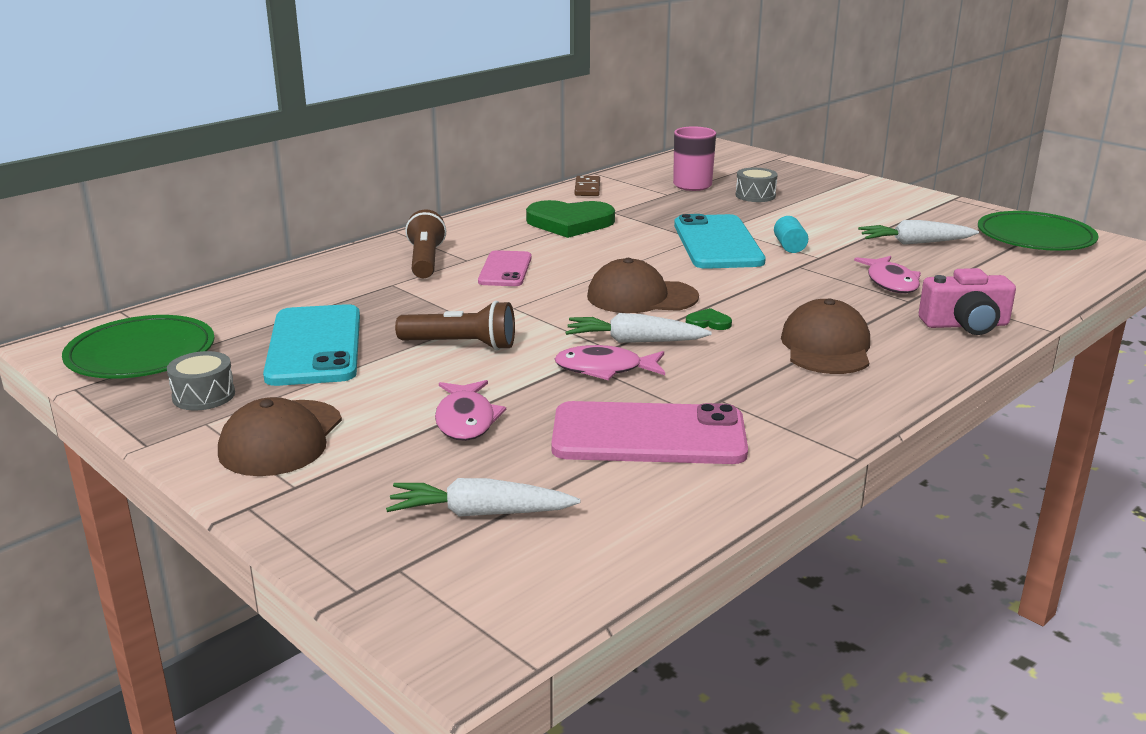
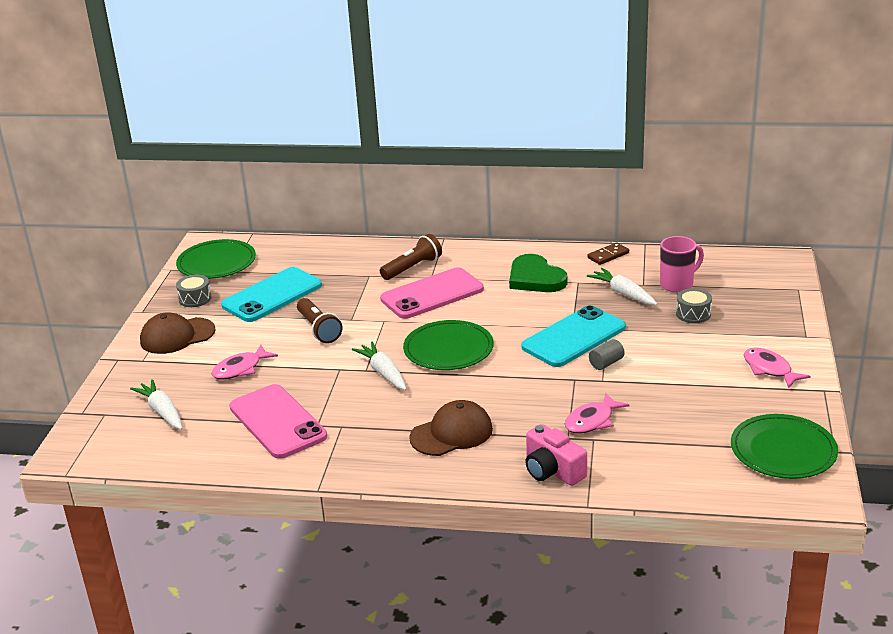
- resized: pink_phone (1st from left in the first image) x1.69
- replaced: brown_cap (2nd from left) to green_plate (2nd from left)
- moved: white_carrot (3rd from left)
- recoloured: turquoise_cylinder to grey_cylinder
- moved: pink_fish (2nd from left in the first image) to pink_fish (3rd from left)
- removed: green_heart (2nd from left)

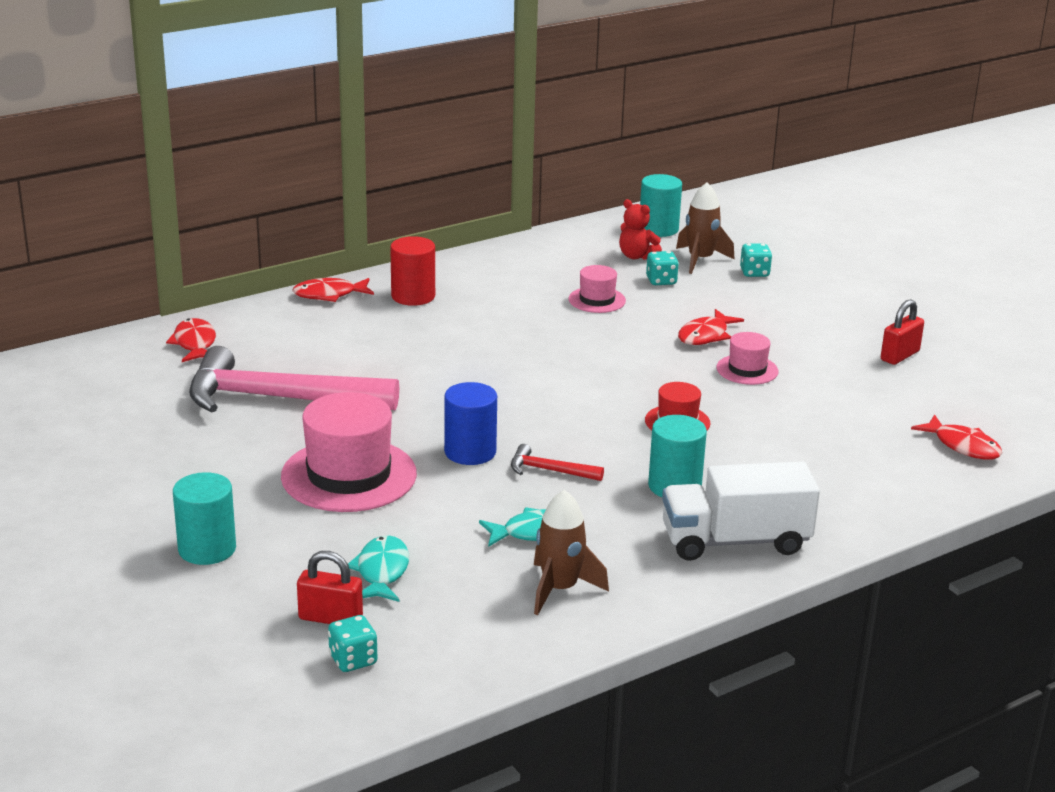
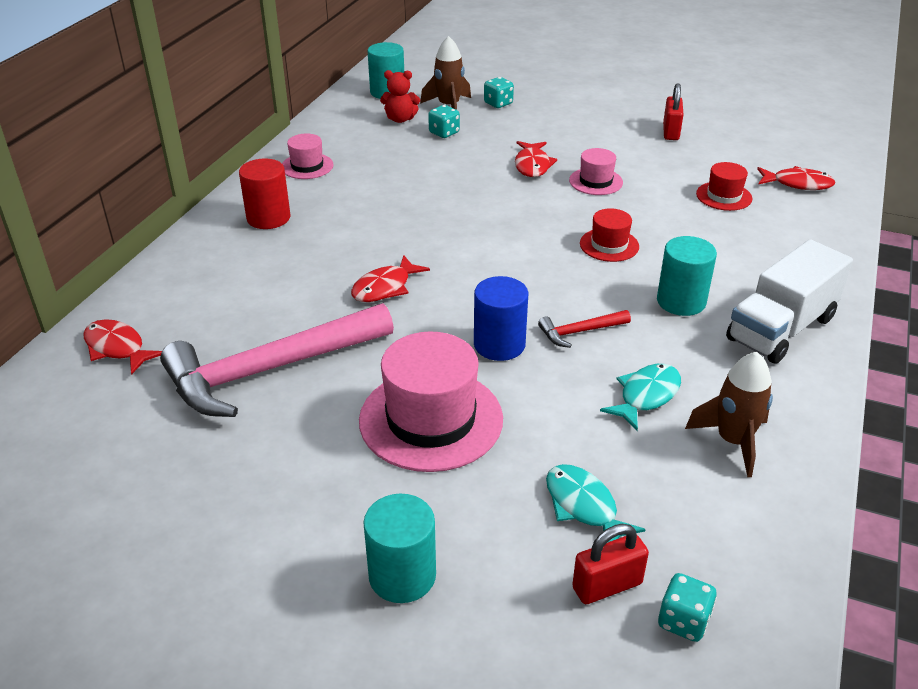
- moved: pink_hat (2nd from left in the first image) to pink_hat (1st from left)
- moved: red_fish (2nd from left)
- added: red_hat (2nd from left)

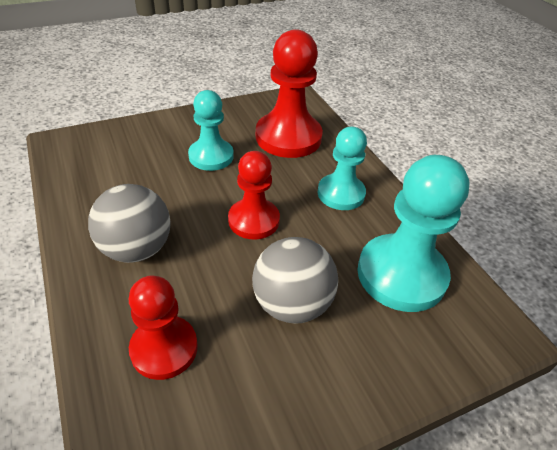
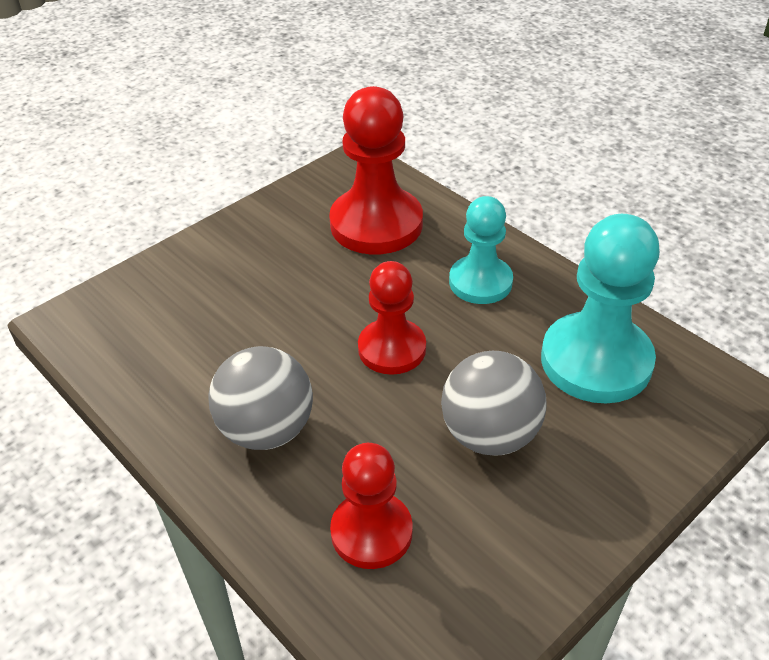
- removed: turquoise_pawn (1st from left)

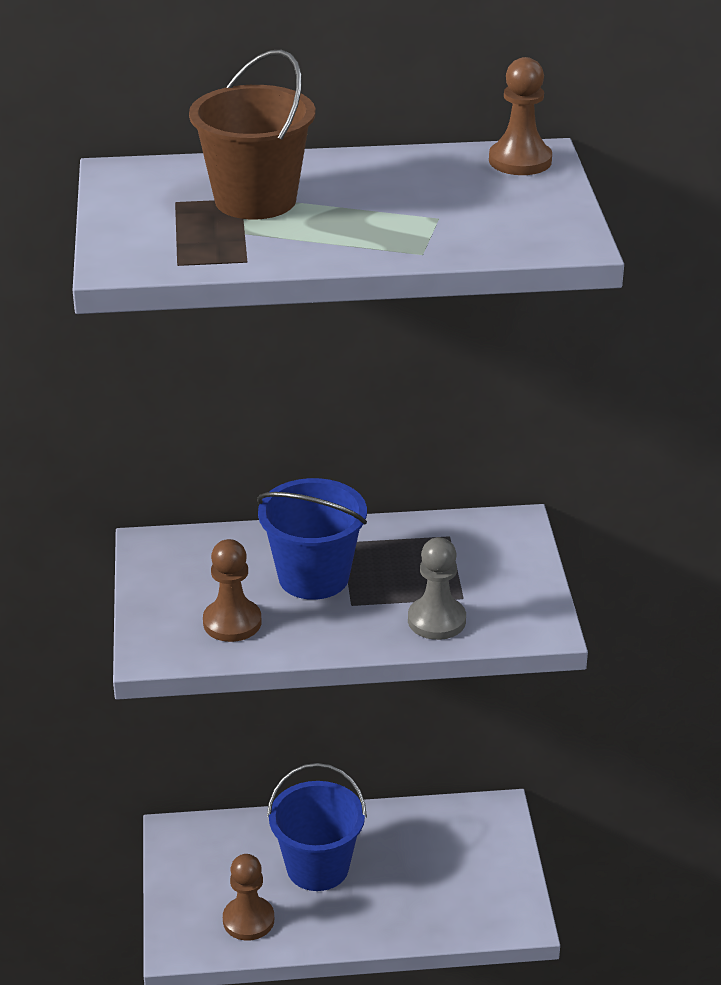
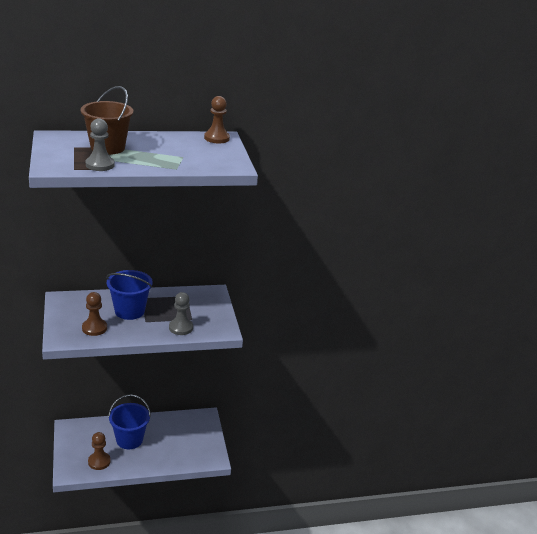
- added: grey_pawn (1st from left)

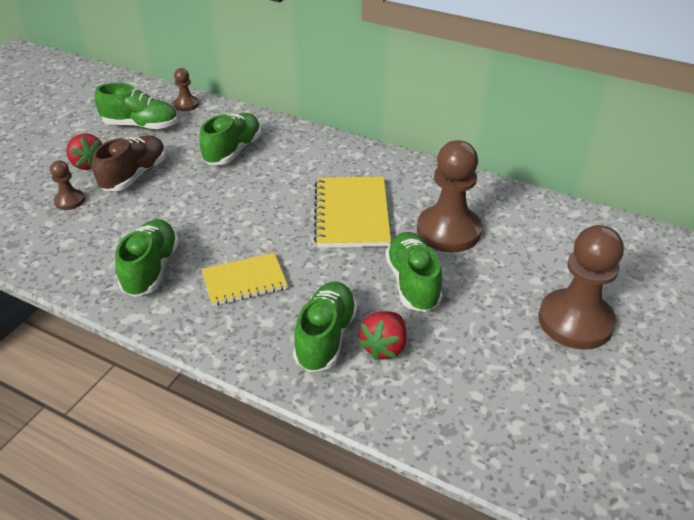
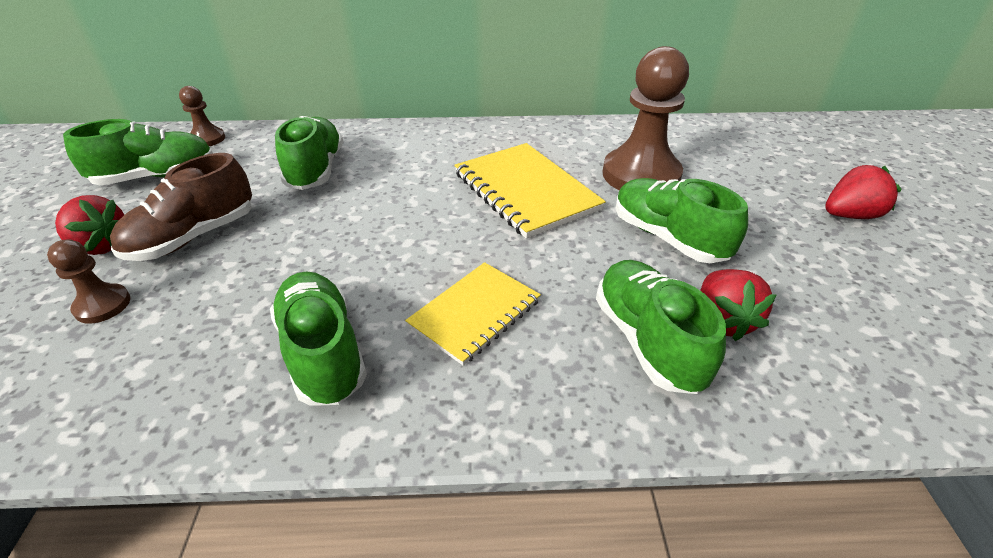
- turned: brown_shoe 135 degrees counterclockwise
- replaced: brown_pawn (4th from left) to red_strawberry (3rd from left)

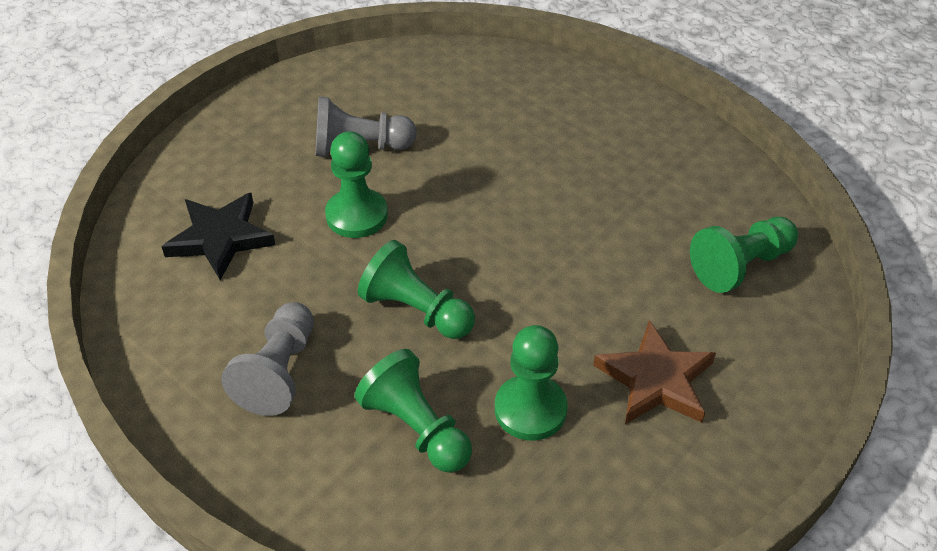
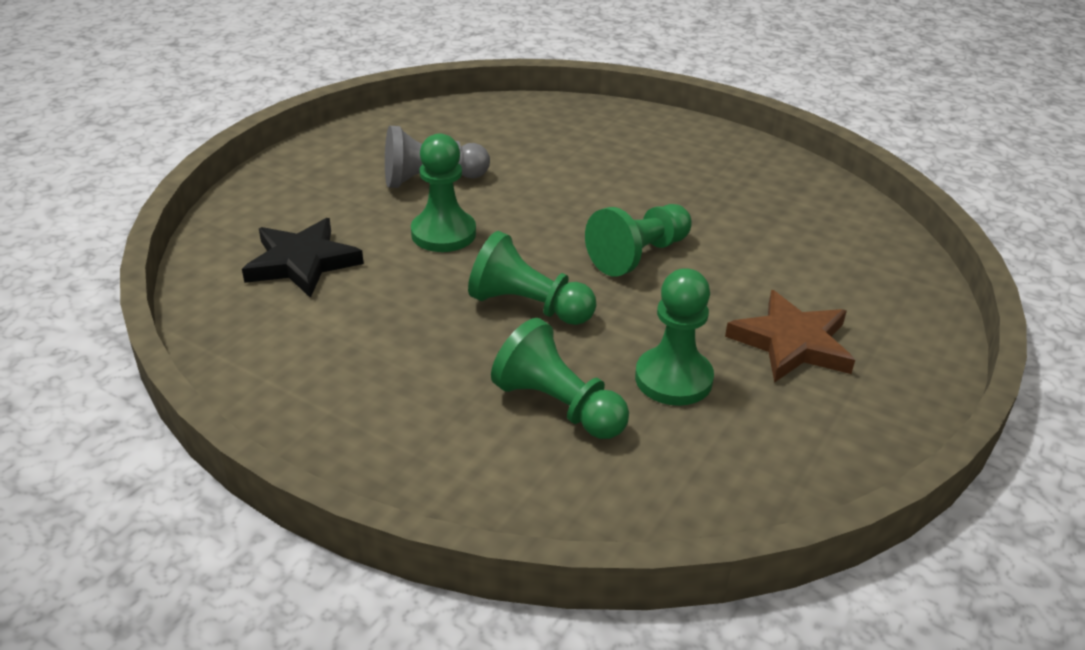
- moved: green_pawn (5th from left in the first image) to green_pawn (4th from left)
- removed: grey_pawn (1st from left)

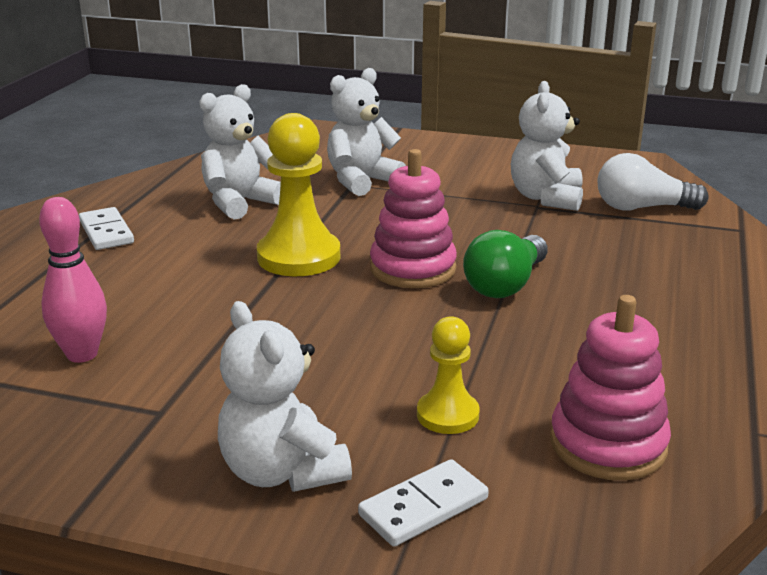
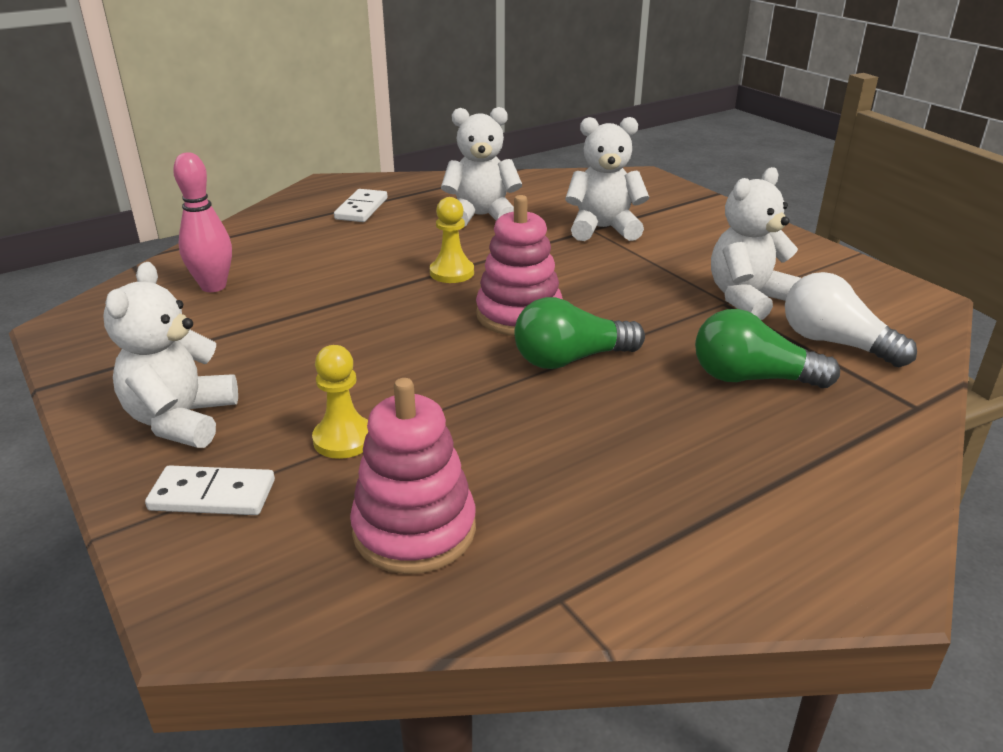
- resized: yellow_pawn (1st from left in the first image) x0.57
- added: green_light_bulb (2nd from left)

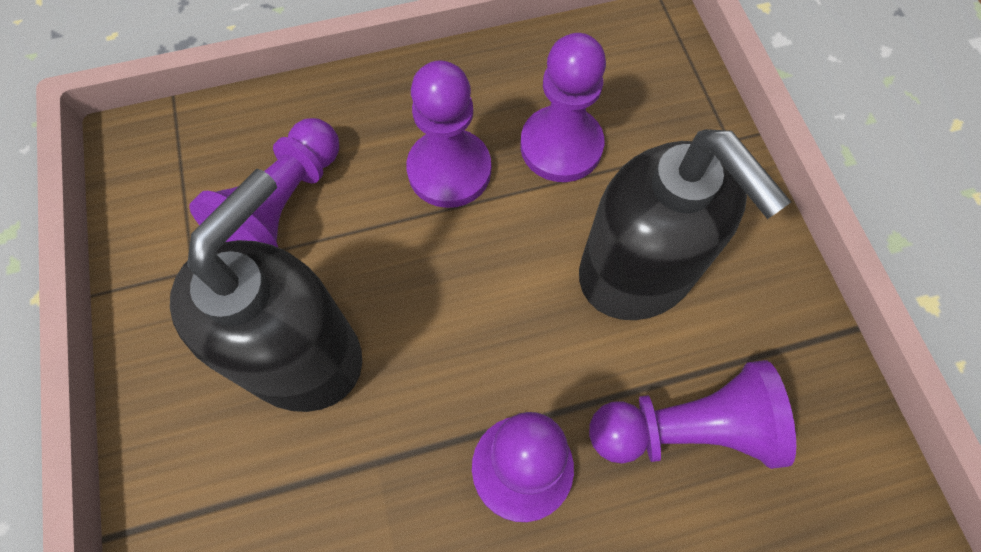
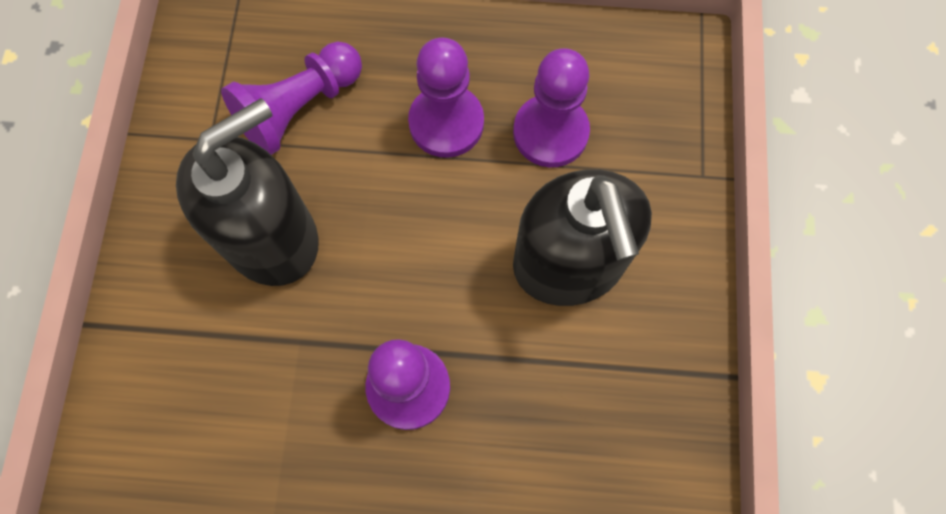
- removed: purple_pawn (5th from left)

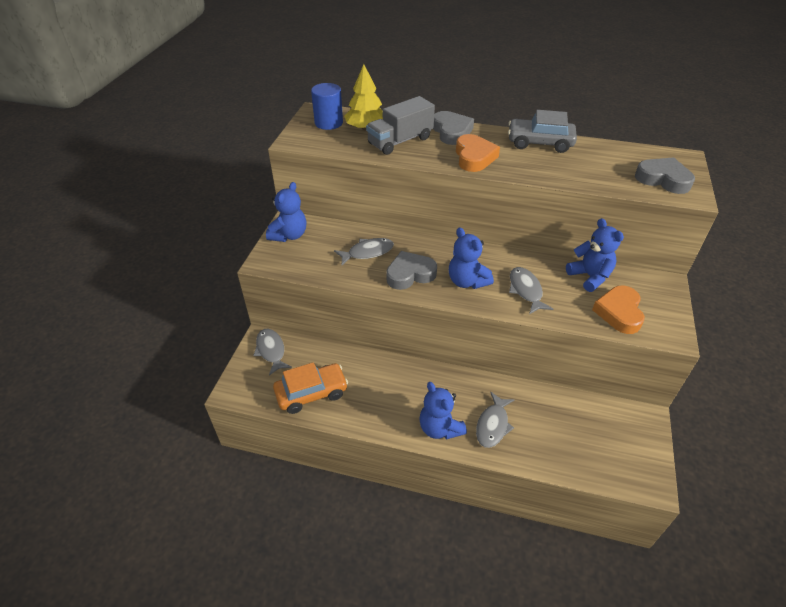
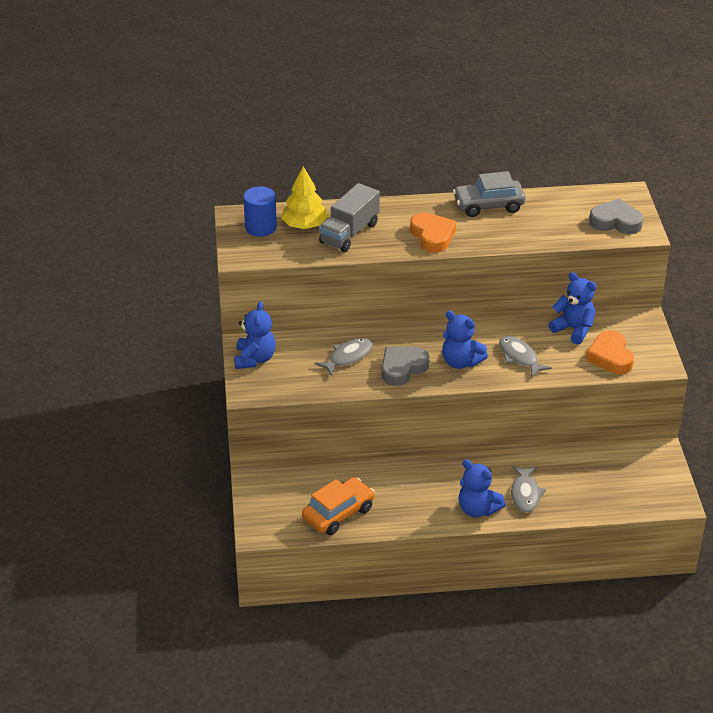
- removed: grey_fish (1st from left)
- removed: grey_heart (2nd from left)

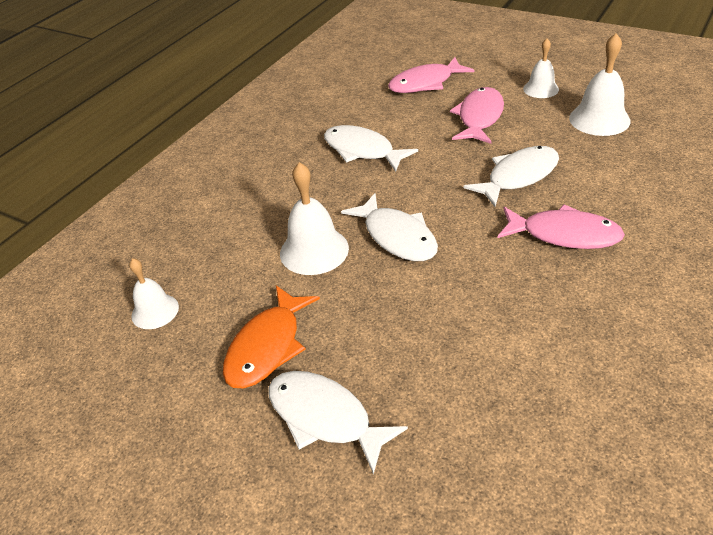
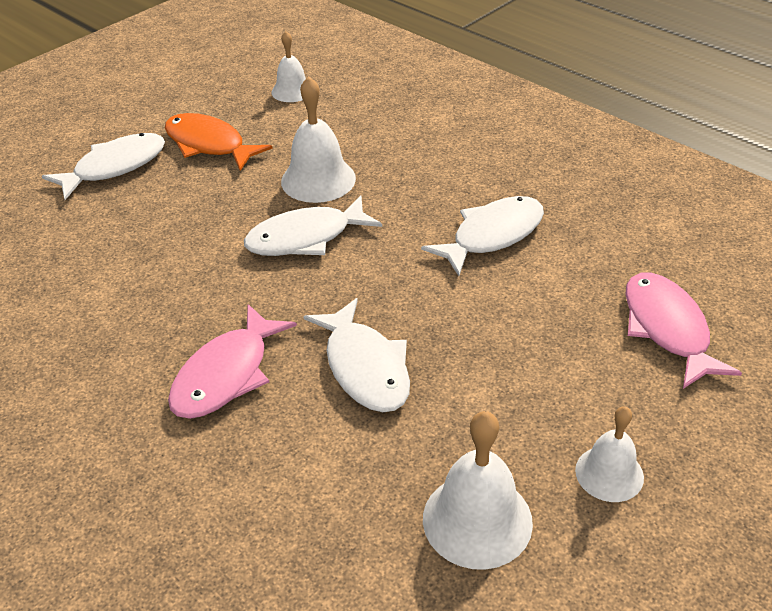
- removed: pink_fish (2nd from left)

